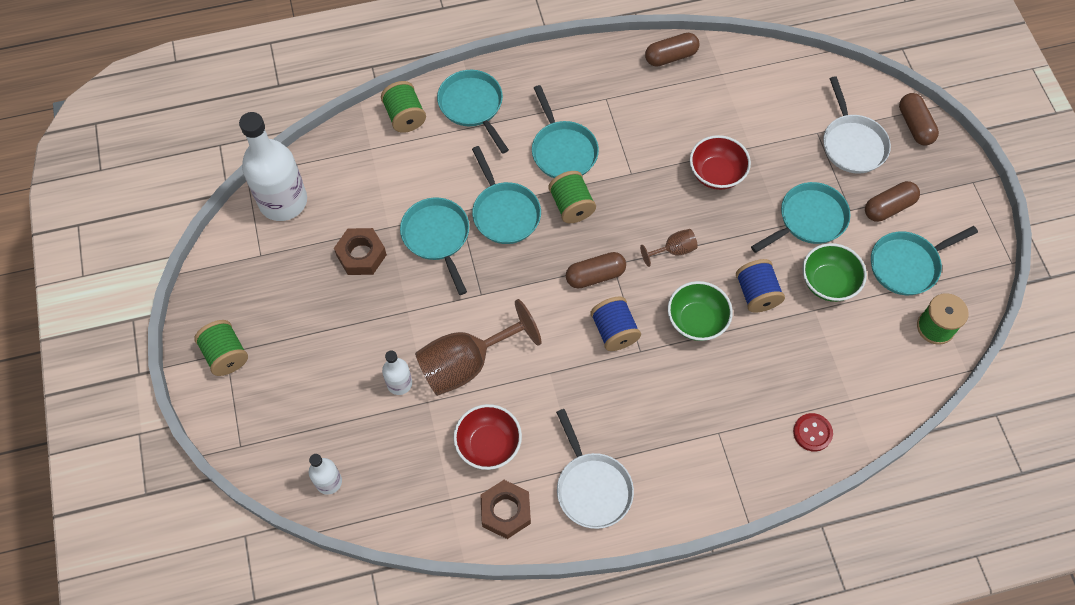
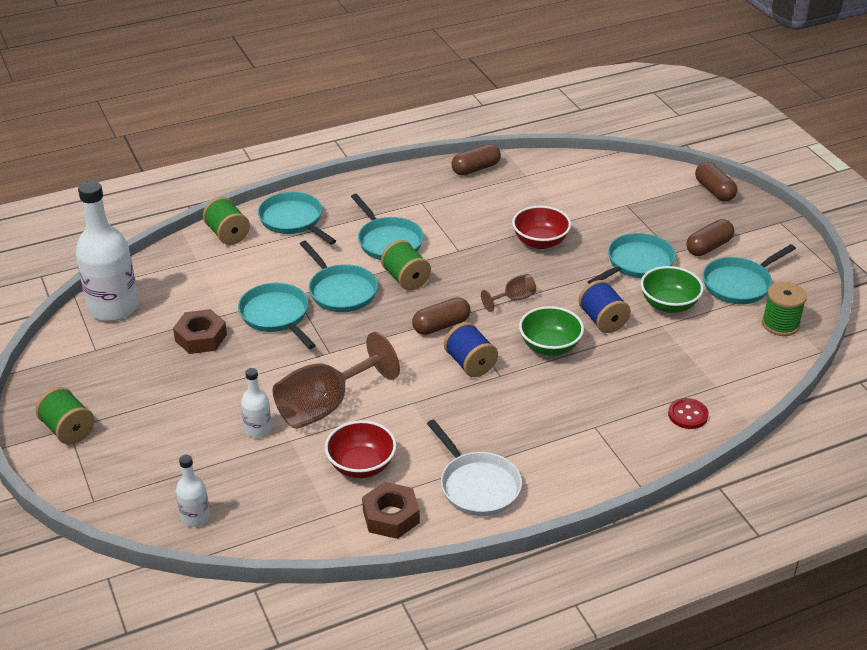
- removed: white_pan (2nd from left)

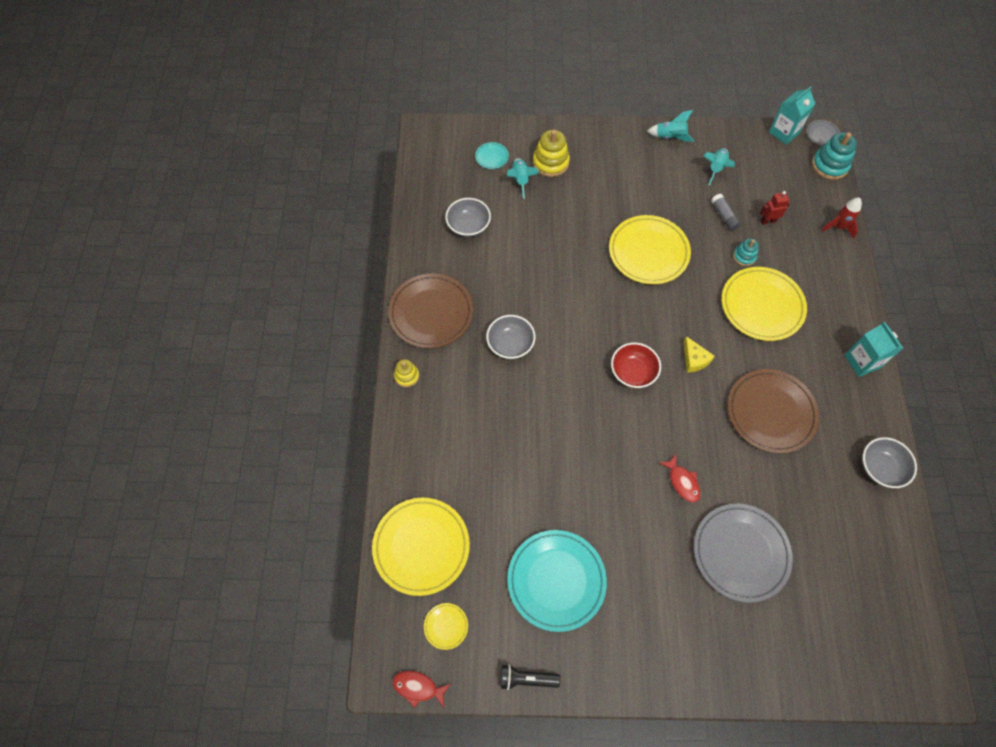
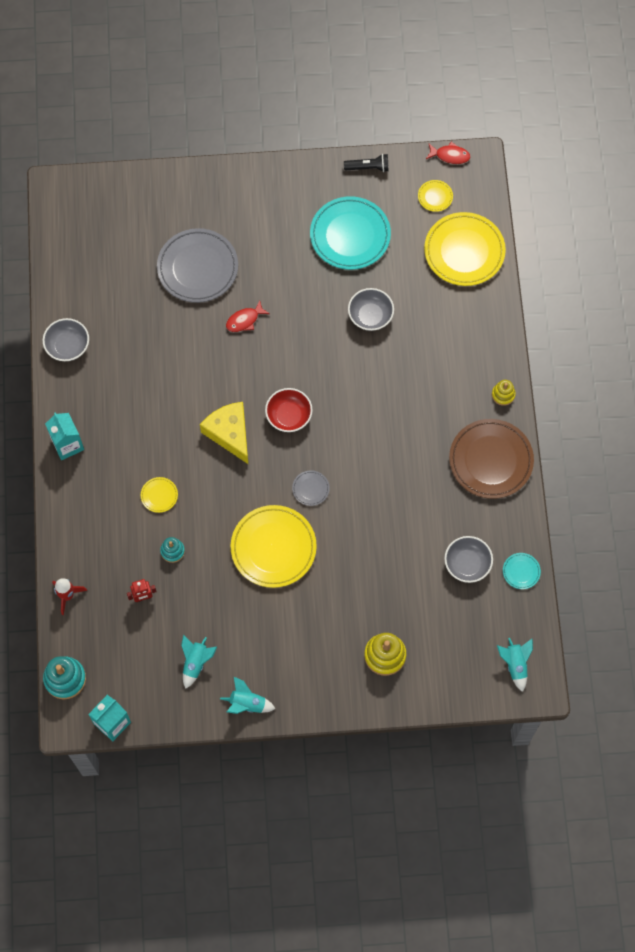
- resized: yellow_plate (4th from left in the first image) x0.44
- resized: yellow_cheese x1.77
- turned: red_fish (2nd from left in the first image) 90 degrees counterclockwise
- moved: grey_plate (2nd from left)
- moved: grey_bowl (2nd from left)
- moved: turquoise_rocket (1st from left in the first image) to turquoise_rocket (3rd from left)
- moved: turquoise_plate (1st from left in the first image) to turquoise_plate (2nd from left)
- removed: grey_glue_stick
- removed: brown_plate (2nd from left)

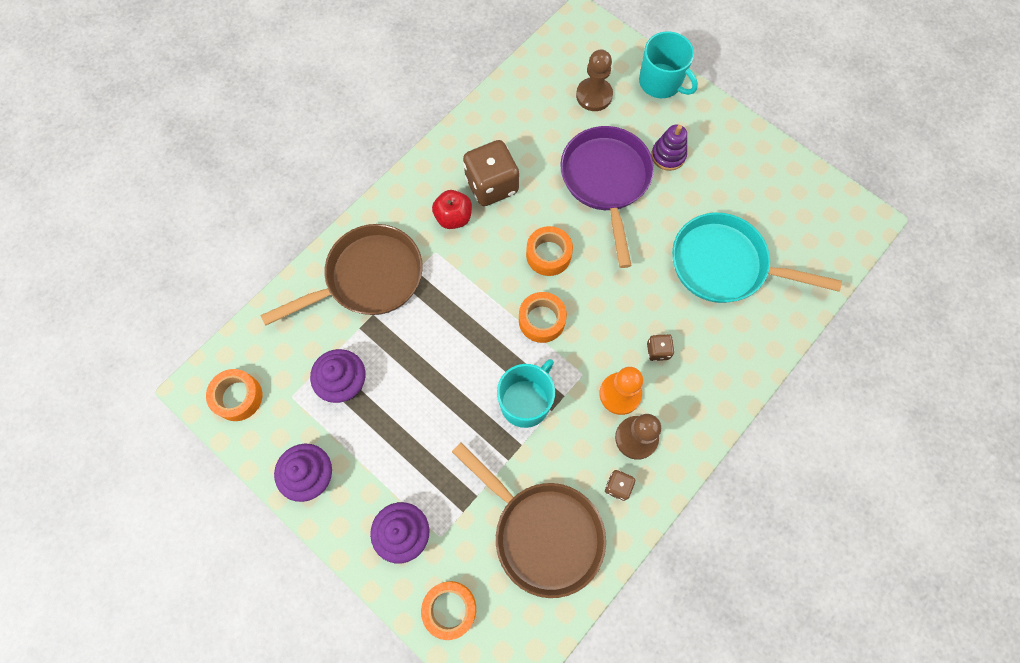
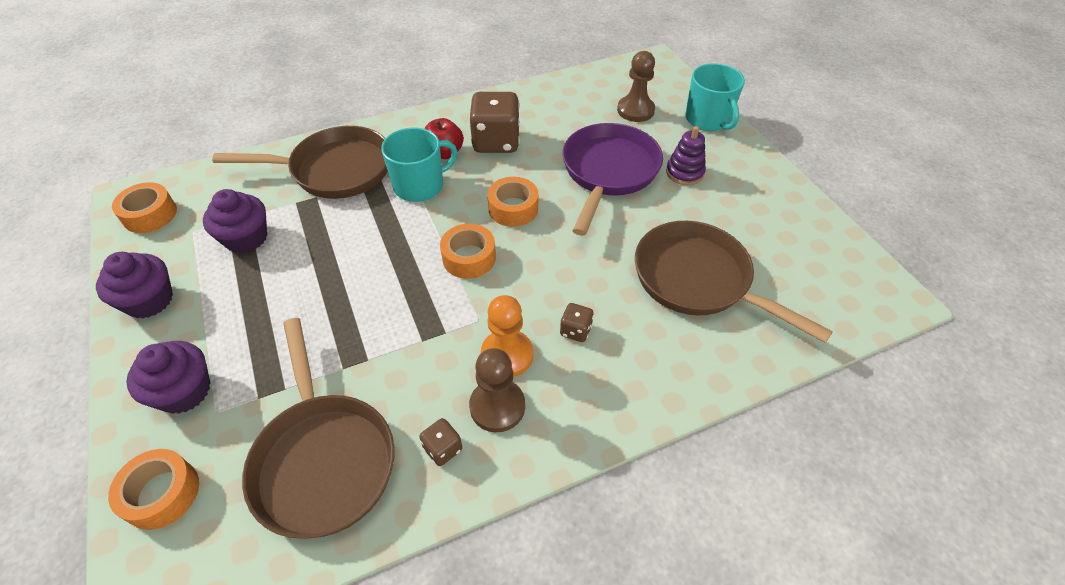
- moved: turquoise_mug (1st from left)
- recoloured: turquoise_pan to brown_pan (3rd from left)

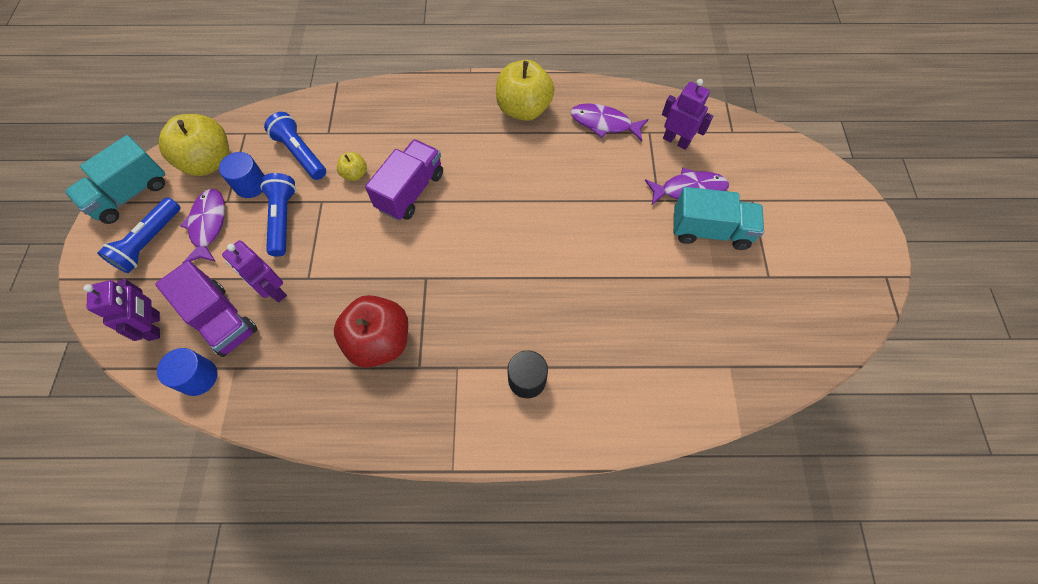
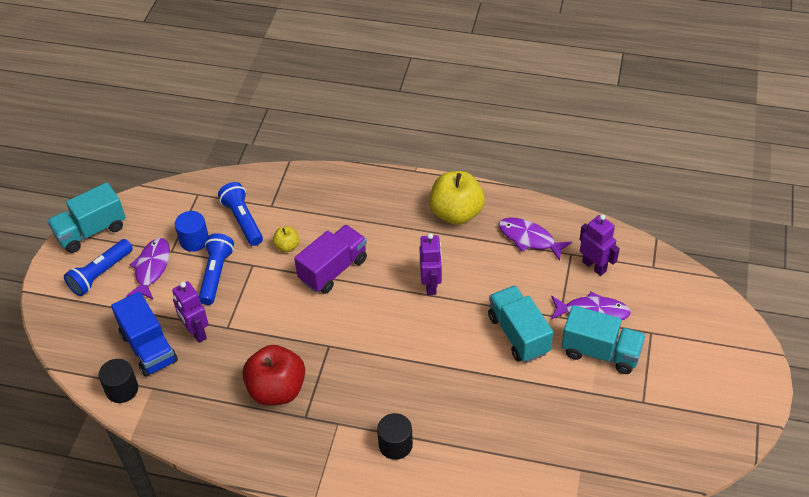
- recoloured: blue_cylinder (1st from left) to black_cylinder (1st from left)
- recoloured: purple_truck (1st from left) to blue_truck
- moved: purple_robot (1st from left in the first image) to purple_robot (2nd from left)
- added: turquoise_truck (2nd from left)
- removed: yellow_apple (1st from left)

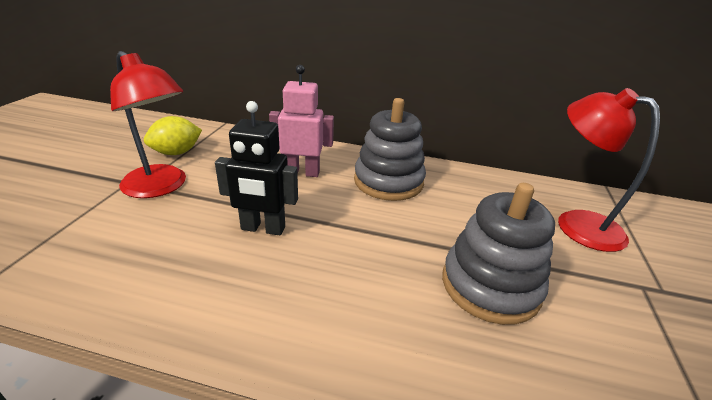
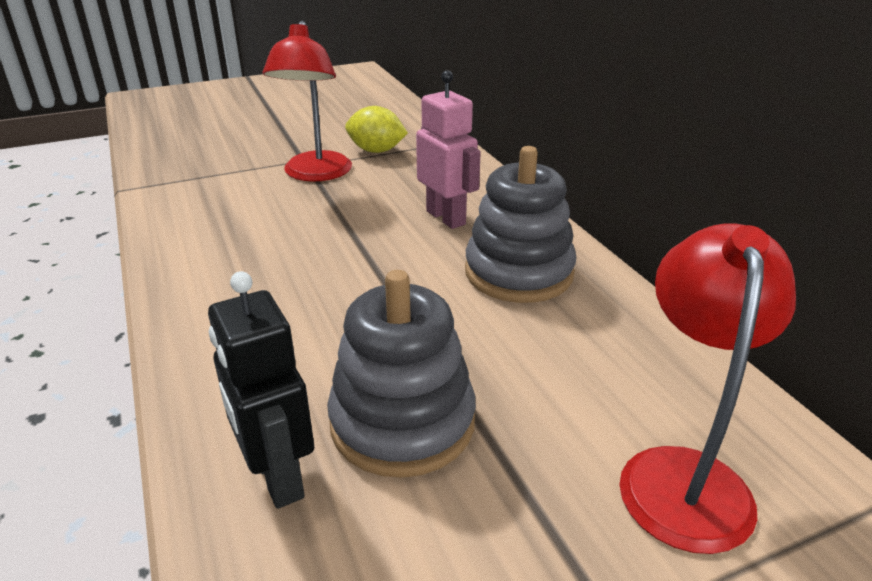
- moved: black_robot

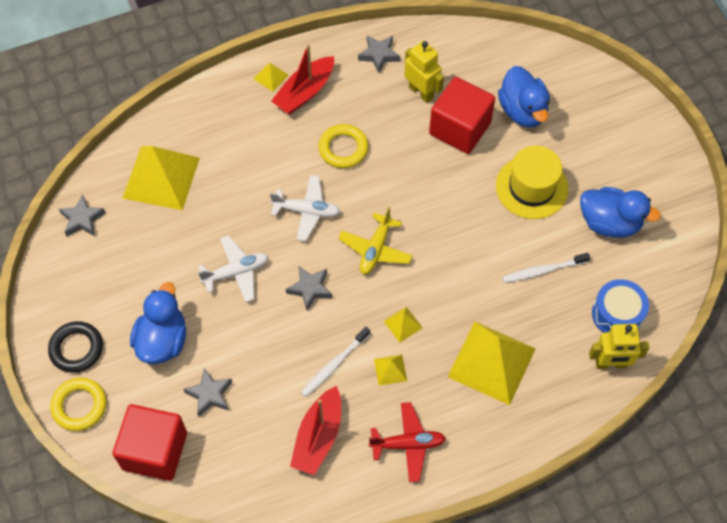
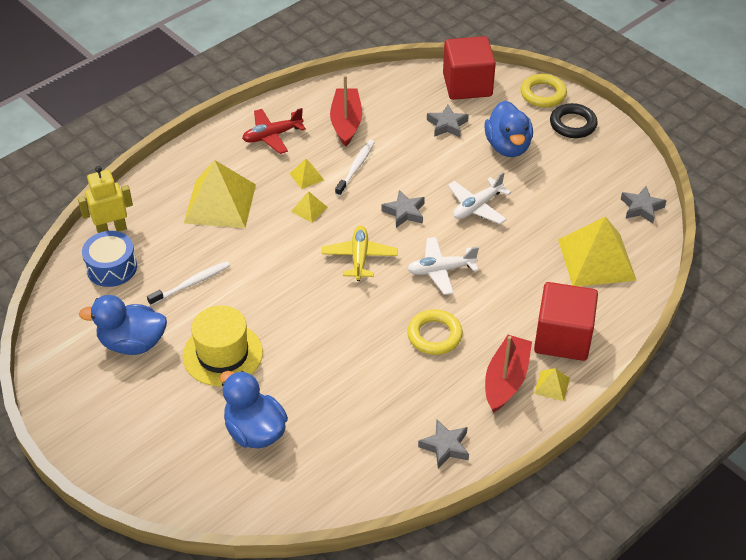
- moved: red_cube (2nd from left)
- removed: yellow_robot (1st from left)

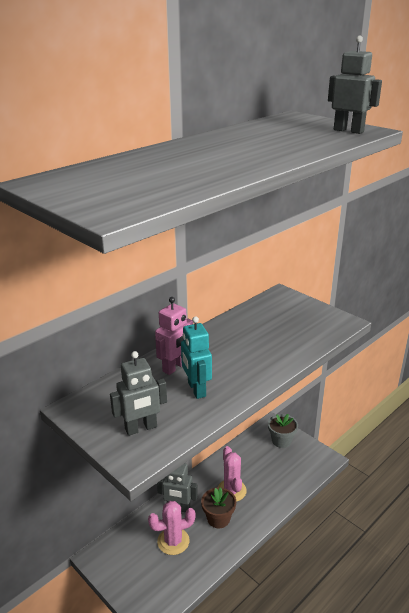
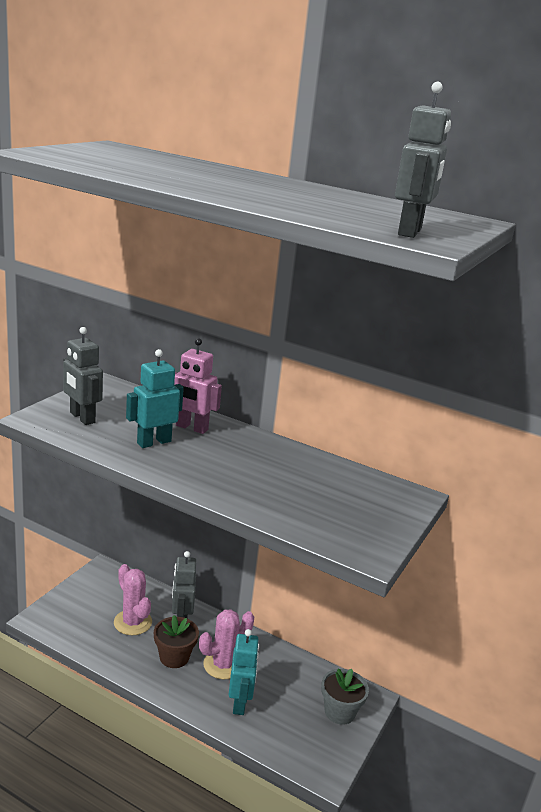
- added: turquoise_robot (2nd from left)

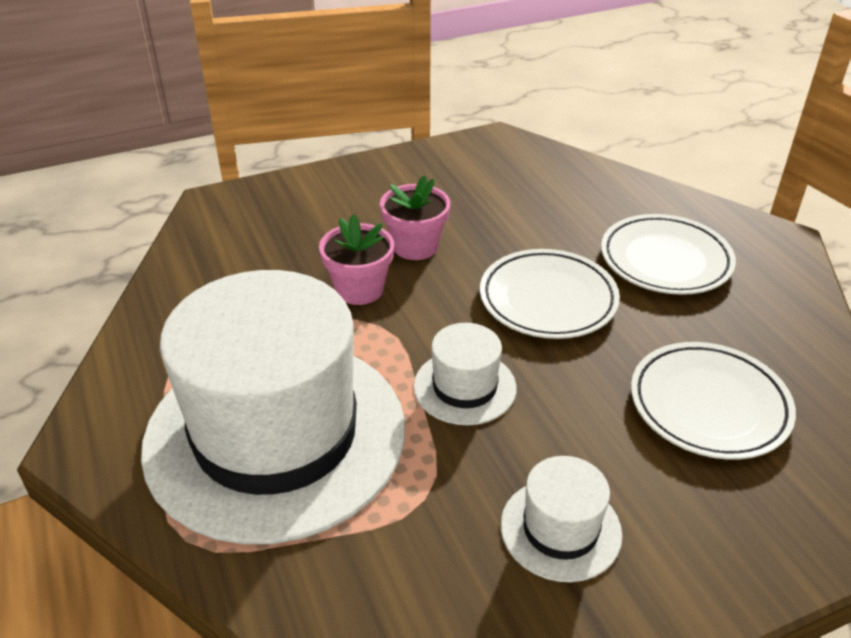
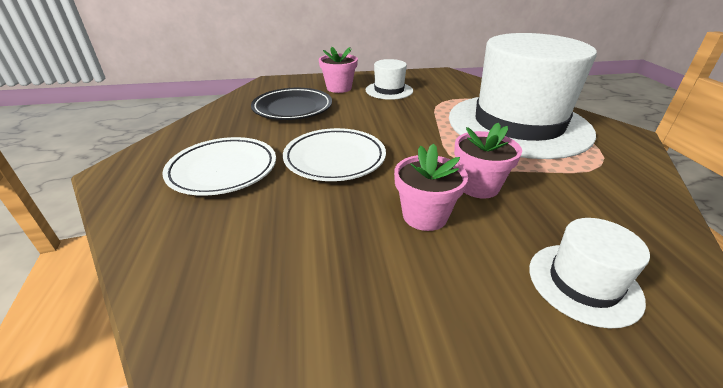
- recoloured: white_plate (3rd from left) to black_plate
- added: pink_flower_pot (1st from left)
- moved: white_hat (2nd from left in the first image) to white_hat (3rd from left)

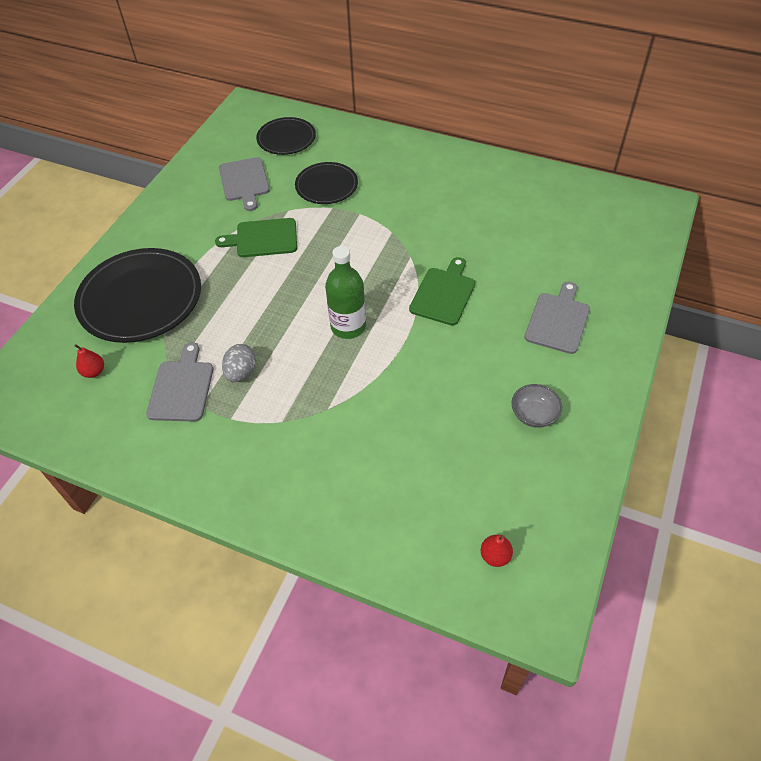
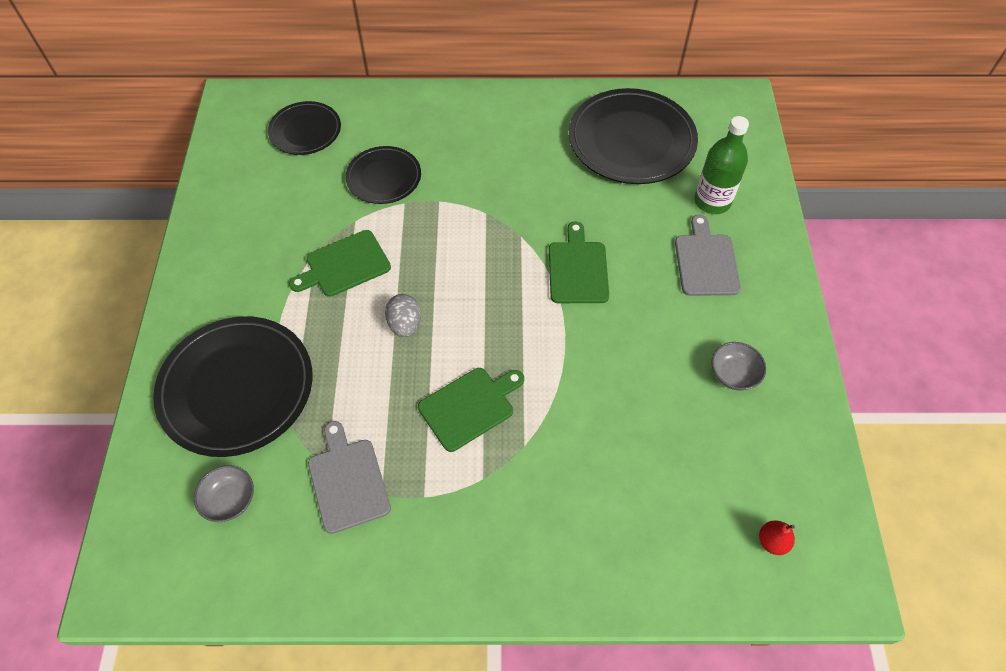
- replaced: red_pear (1st from left) to grey_bowl (1st from left)
- moved: grey_egg
- added: green_cutting_board (2nd from left)
- added: black_plate (4th from left)
- moved: green_bottle
- removed: grey_cutting_board (2nd from left)

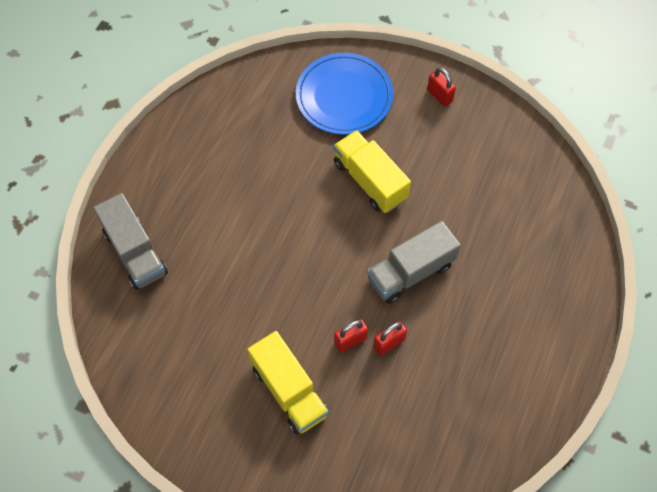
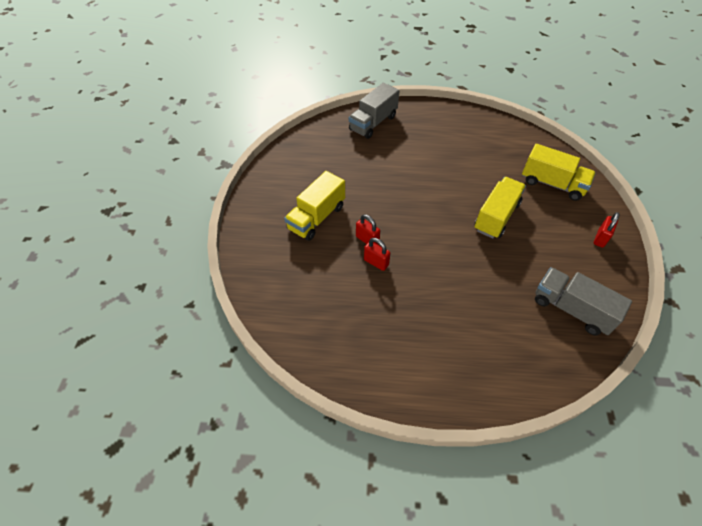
- replaced: blue_plate to yellow_truck (3rd from left)
- moved: grey_truck (2nd from left)

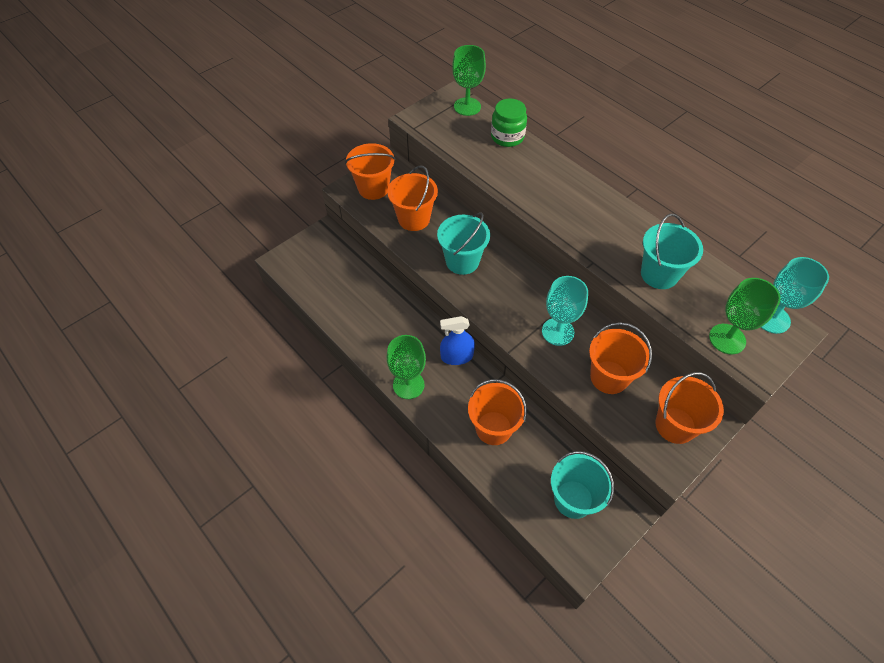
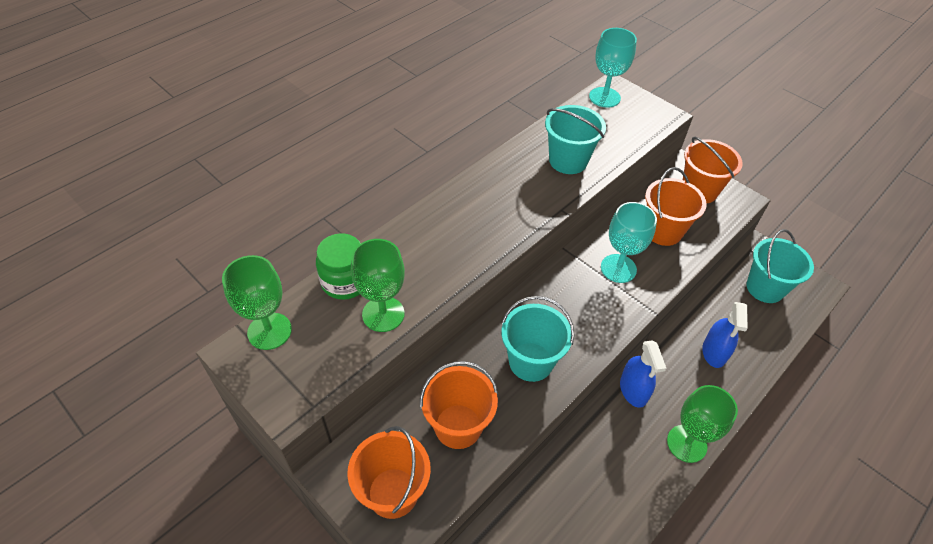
- moved: green_goblet (3rd from left in the first image) to green_goblet (2nd from left)
- replaced: orange_bucket (3rd from left) to blue_spray_bottle (2nd from left)

